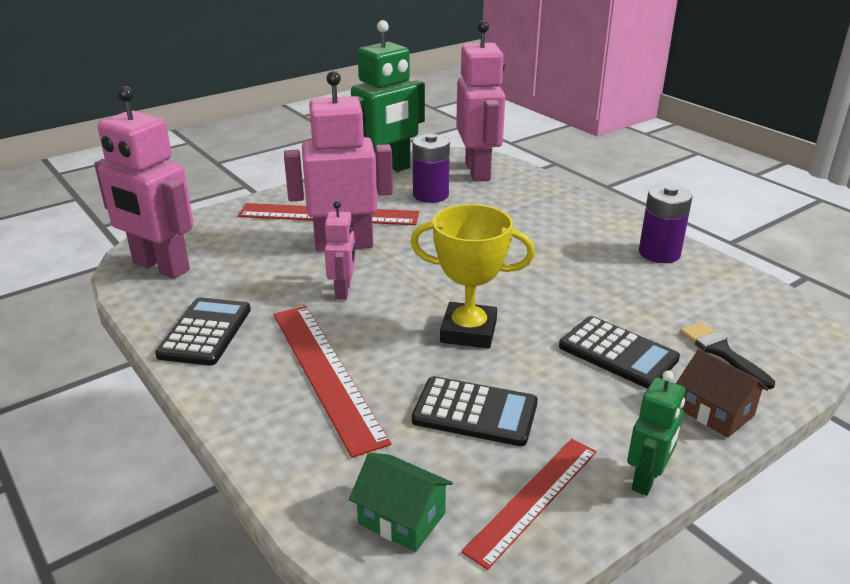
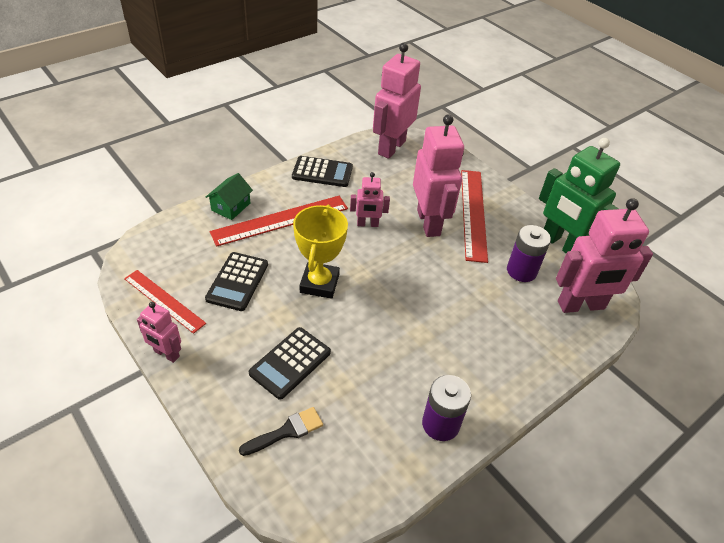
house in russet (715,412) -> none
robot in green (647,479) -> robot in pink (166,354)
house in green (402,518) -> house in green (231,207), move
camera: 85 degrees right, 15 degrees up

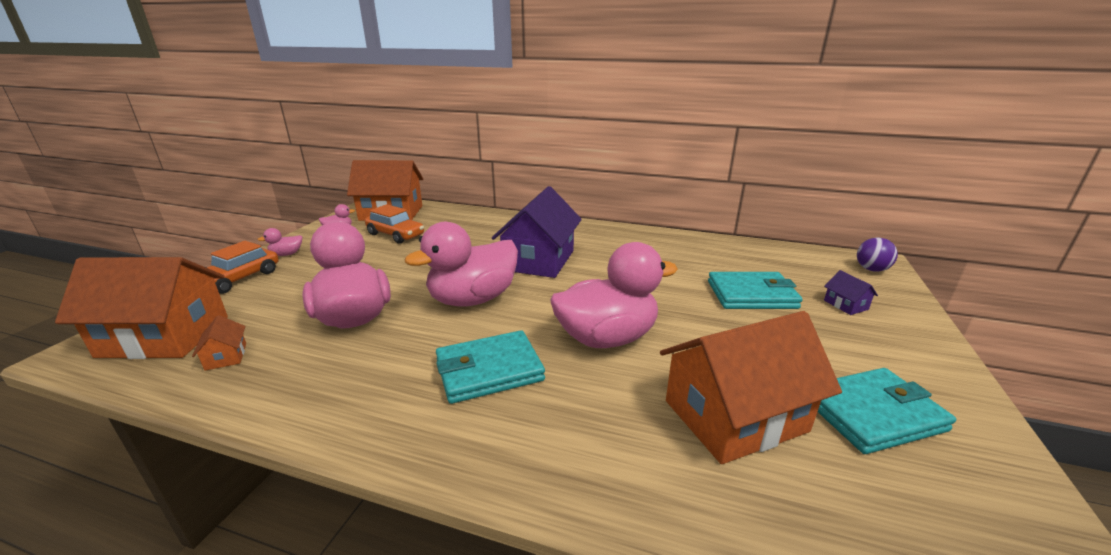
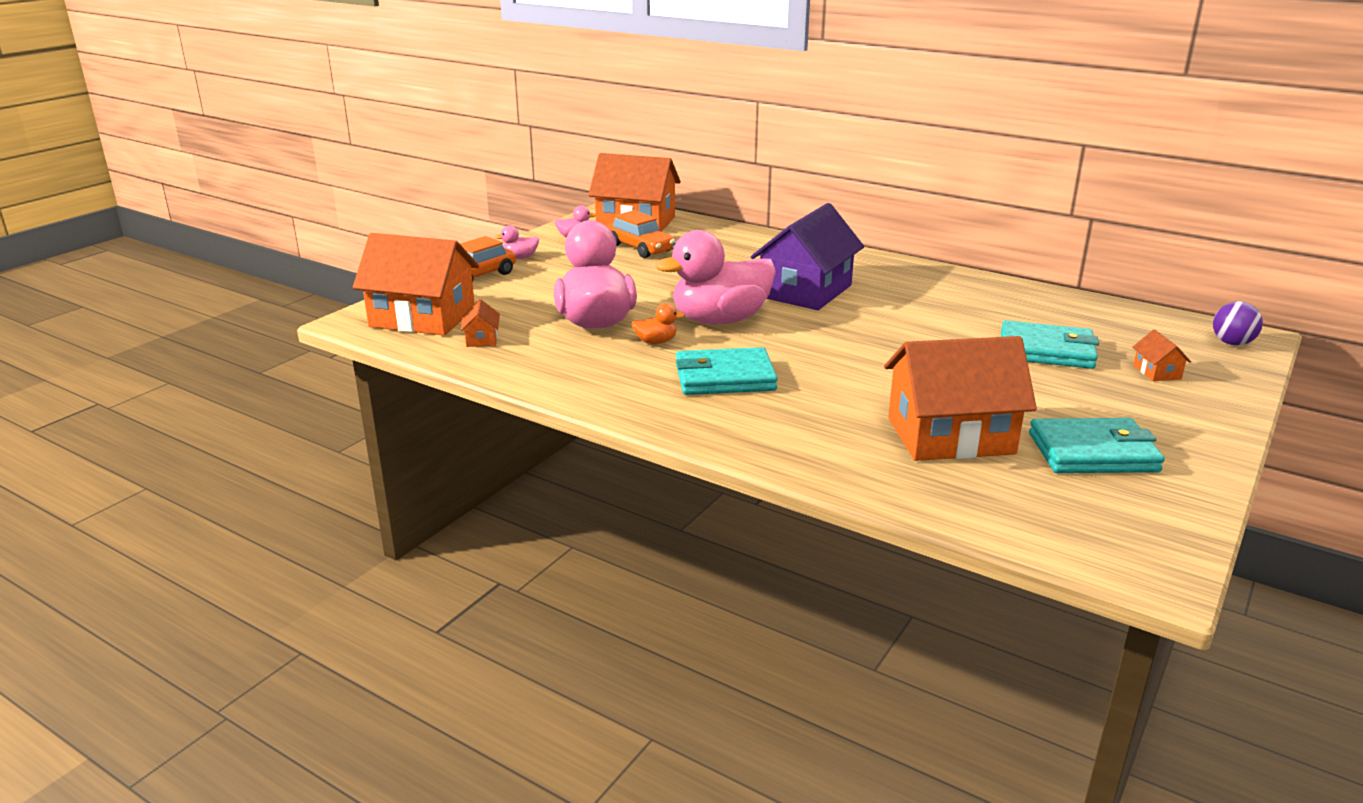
rubber duck in pink (606,338) -> none
house in royal purple (845,305) -> house in orange (1157,372)
none -> rubber duck in orange (656,342)
camera: 15 degrees right, 0 degrees up

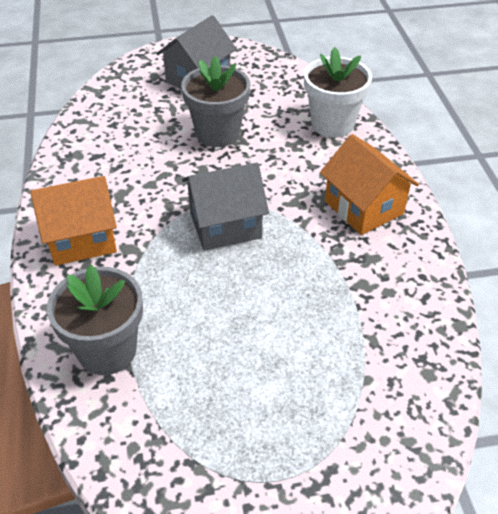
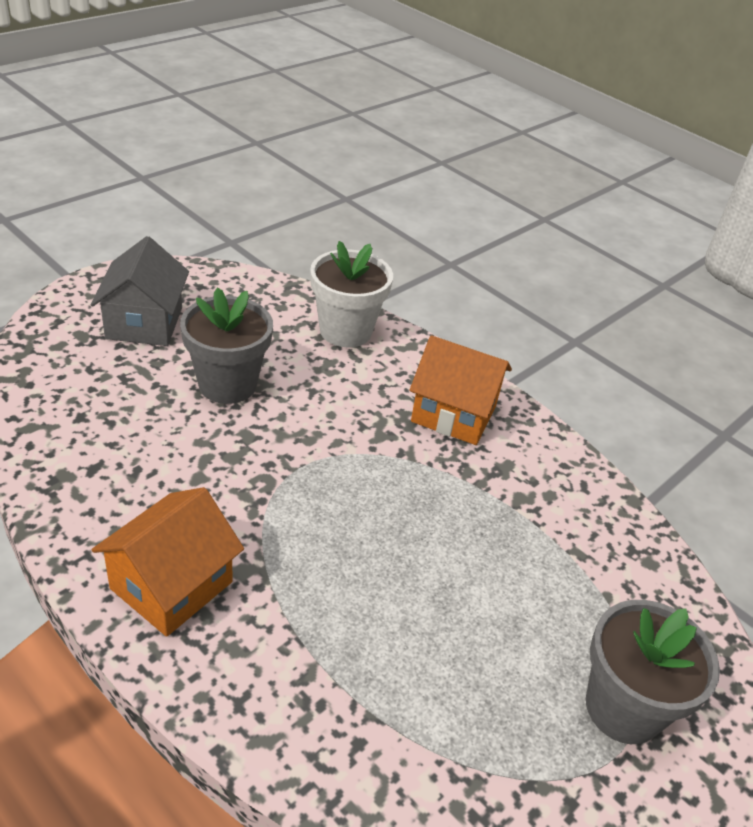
house in gray (225,225) -> none
potted plant in gray (107,350) -> potted plant in gray (623,708), move
camera: 40 degrees left, 5 degrees down

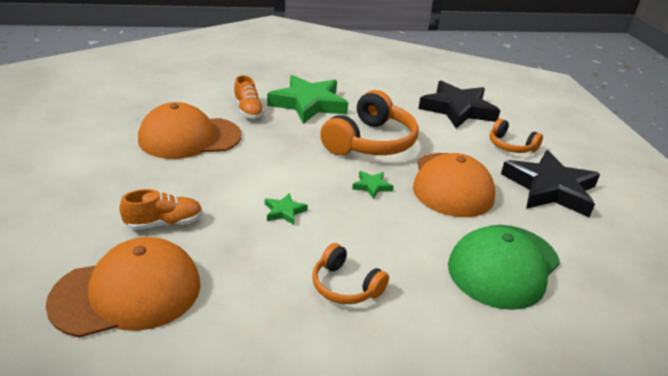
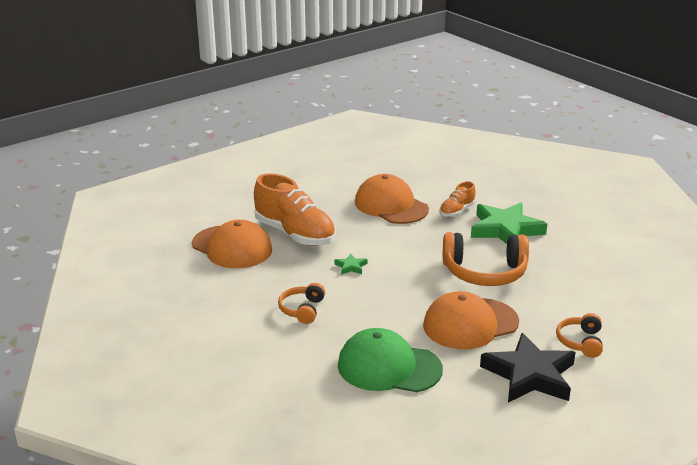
star in jet-black (458,109) -> none
star in green (372,186) -> none
shoe in orange (164,223) -> shoe in orange (295,234), x1.99
camera: 65 degrees right, 5 degrees down

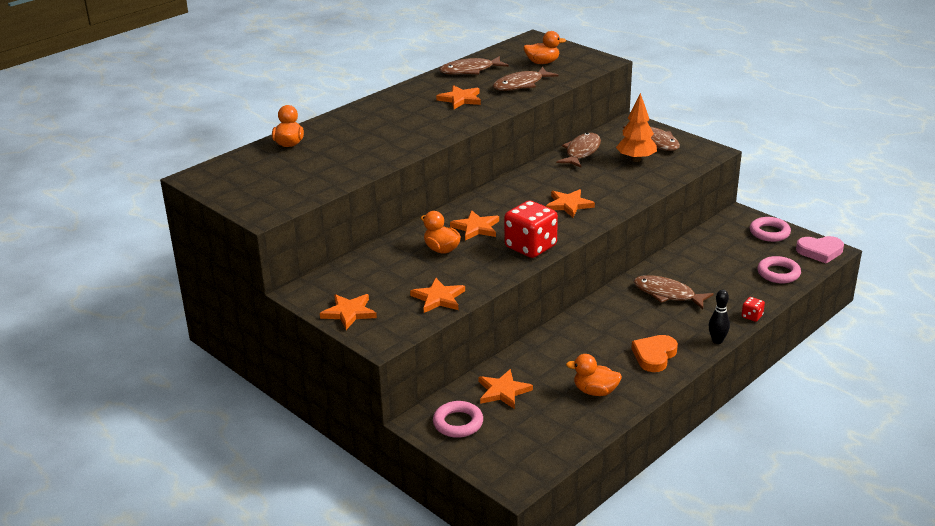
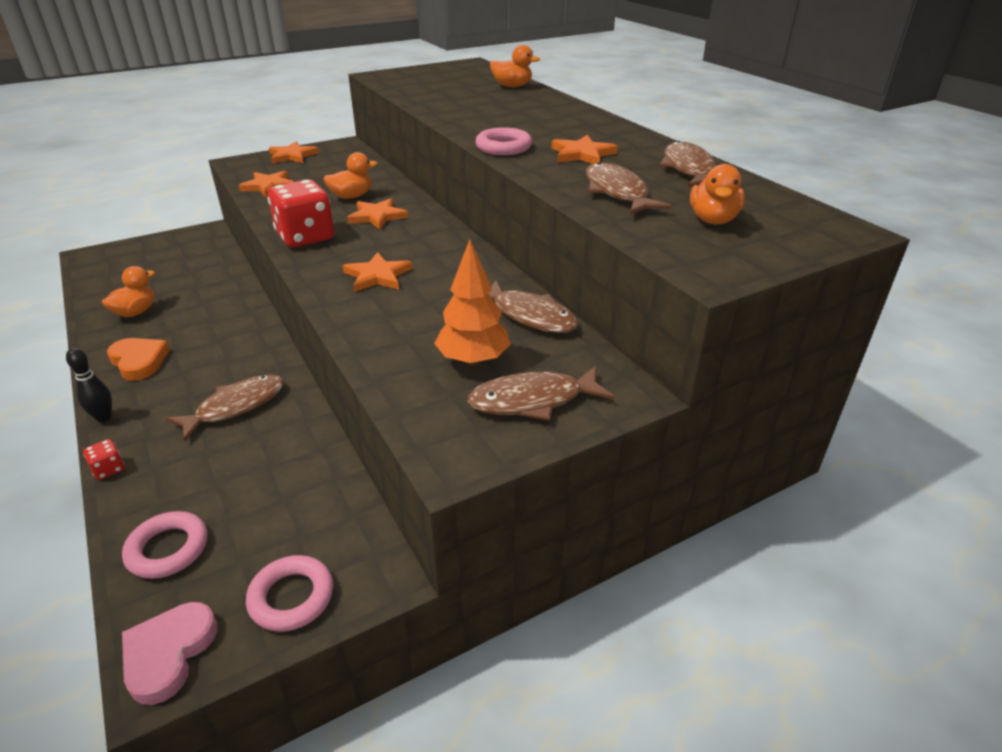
star in orange (503,391) -> none
ring in pink (458,423) -> ring in pink (503,147), move
camera: 105 degrees right, 5 degrees up

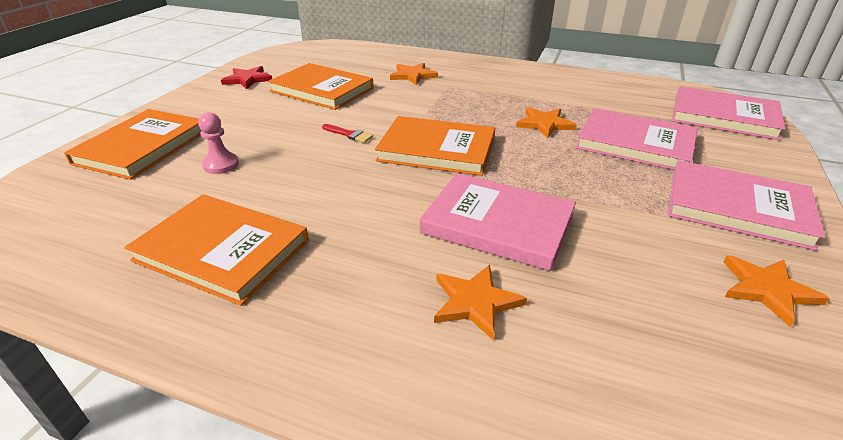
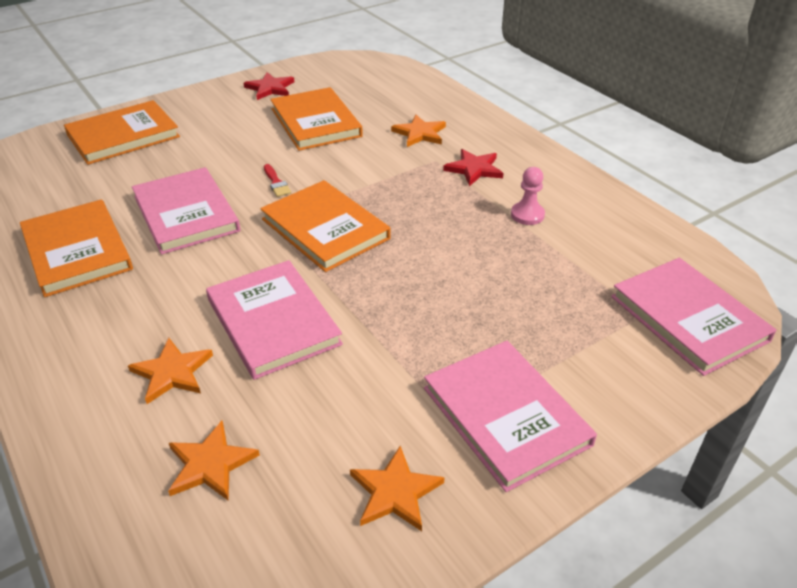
star in orange (544,124) -> star in orange (210,464), move
hardcover in pink (635,143) -> hardcover in pink (186,214), move
chess pawn in pink (221,165) -> chess pawn in pink (527,215), move
none -> star in crimson (474,169)
camera: 35 degrees right, 5 degrees up

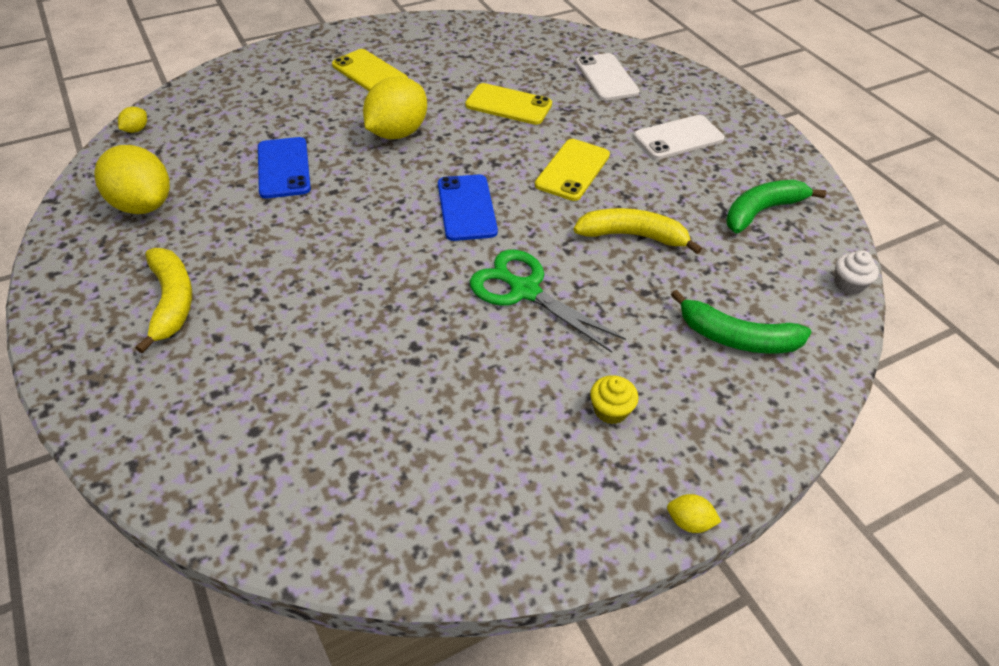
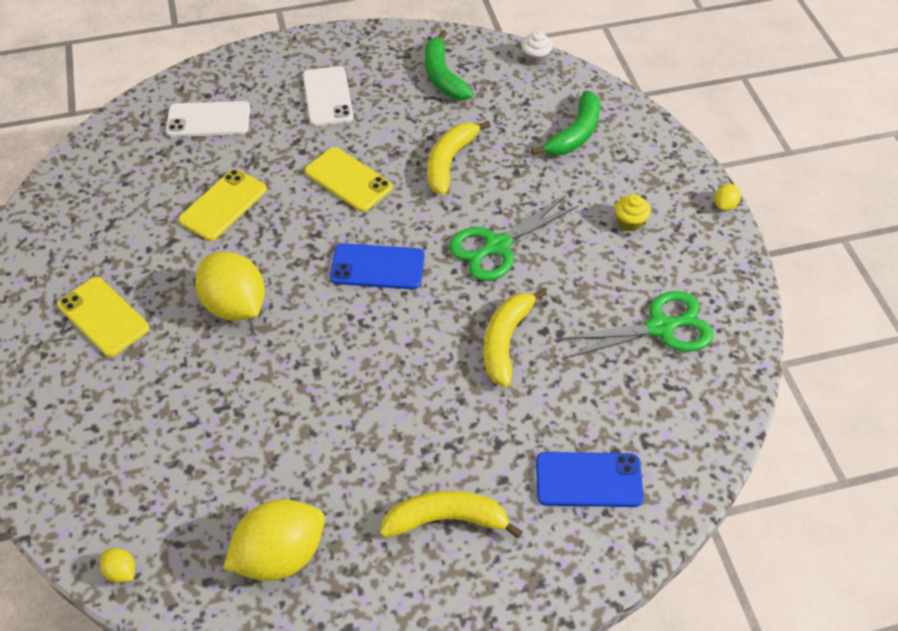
mobile phone in golden (370,73) -> mobile phone in golden (103,317), 75 degrees clockwise
mobile phone in cobalt (283,168) -> mobile phone in cobalt (588,480), move
none -> banana fruit in golden (505,341)
none -> shears in green (660,327)
camera: 75 degrees left, 5 degrees up

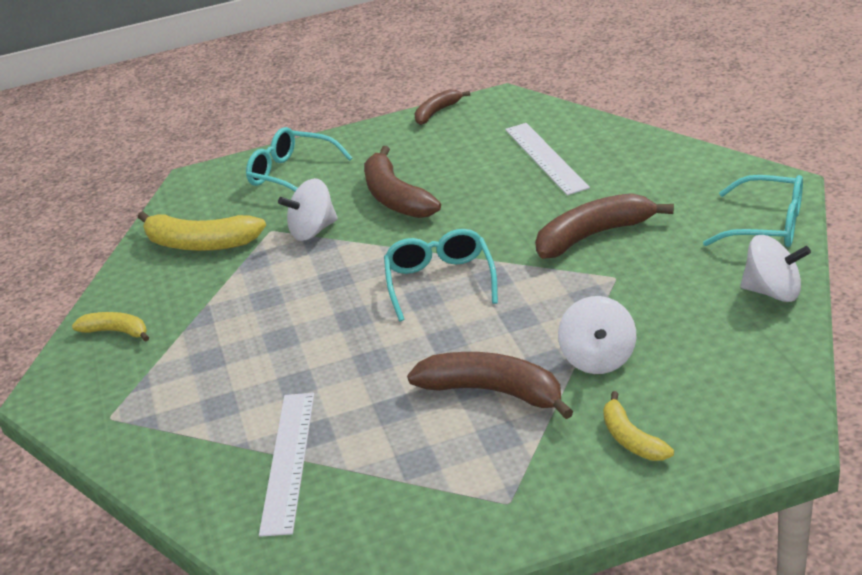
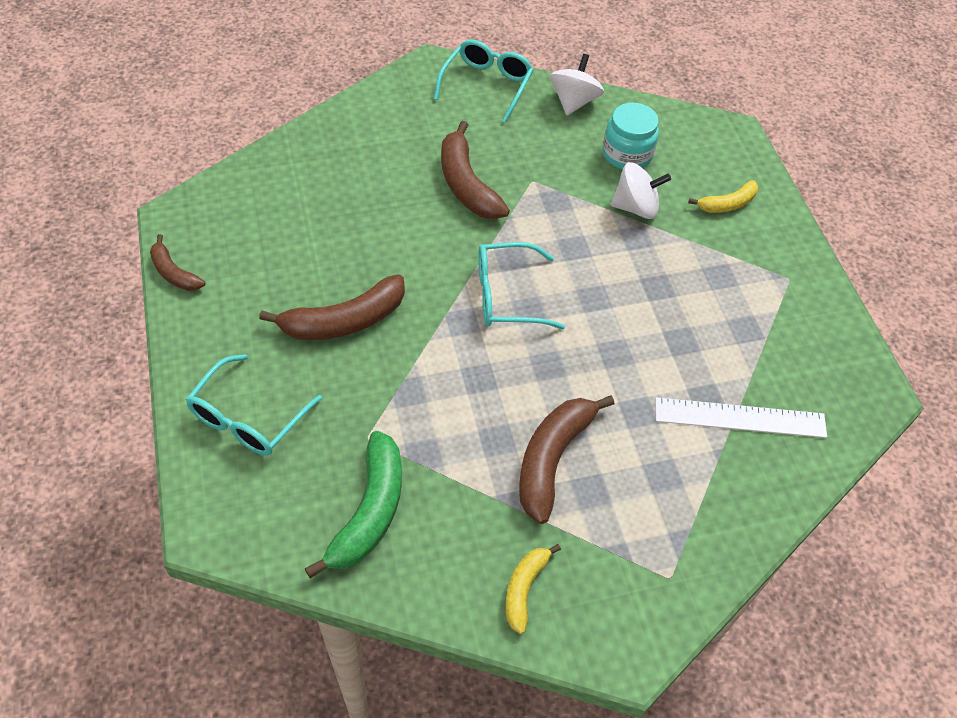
measuring stick in pure white (545,158) -> none
toy top in pure white (313,230) -> none
banana fruit in golden (200,243) -> banana fruit in green (369,511)
banana fruit in russet (493,392) -> banana fruit in russet (552,459), move
none -> jam jar in aqua (627,154)
camera: 95 degrees left, 20 degrees up

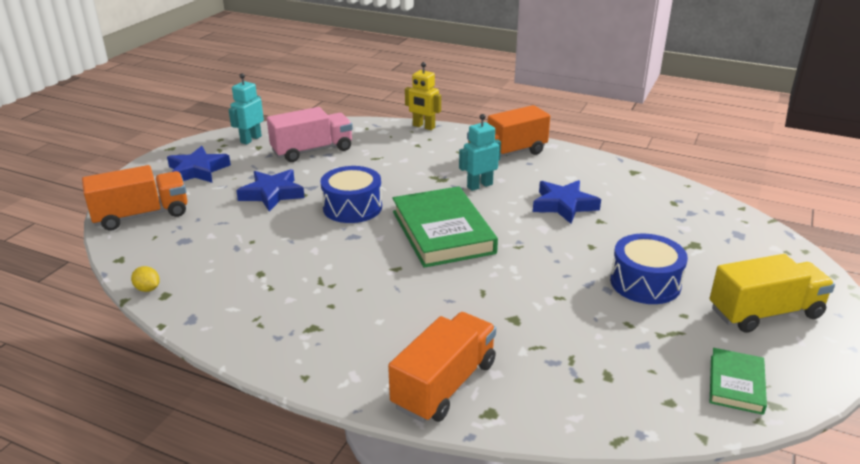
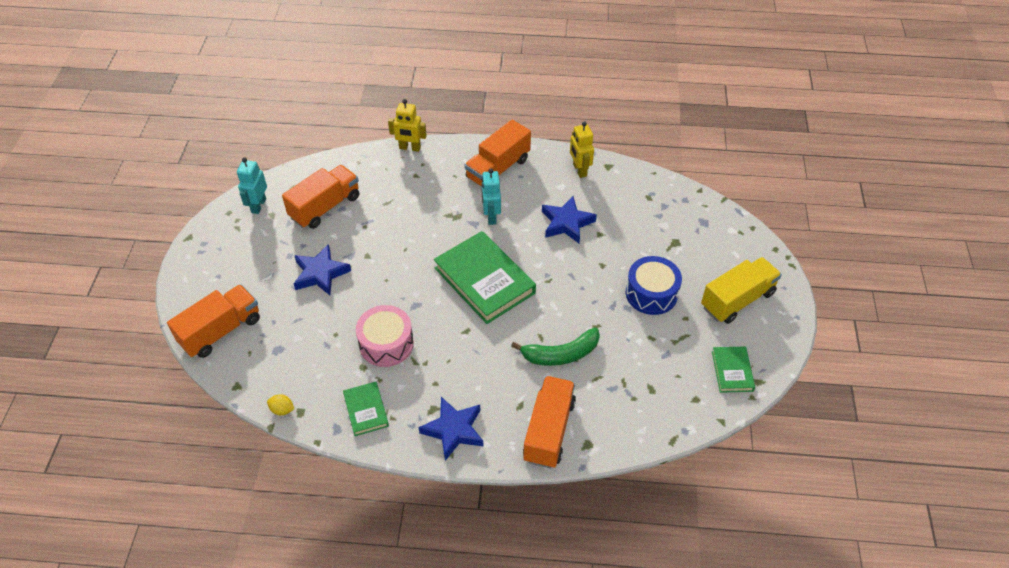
toy truck in pink (312,150) -> toy truck in orange (325,207)
robot in aqua (479,185) -> robot in aqua (491,216), 45 degrees counterclockwise
star in cobalt (197,170) -> star in cobalt (454,430), move
toy drum in cobalt (352,207) -> none
none -> robot in golden (579,170)
none -> toy drum in pink (386,344)
none -> banana fruit in green (561,354)
none -> hardcover in green (366,410)
camera: 20 degrees left, 20 degrees up

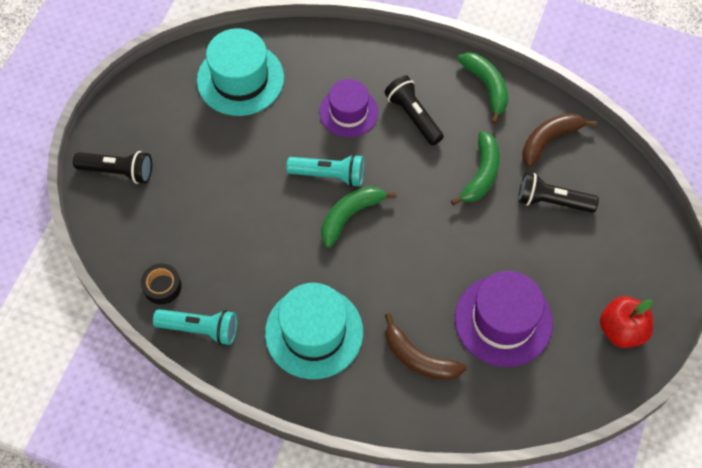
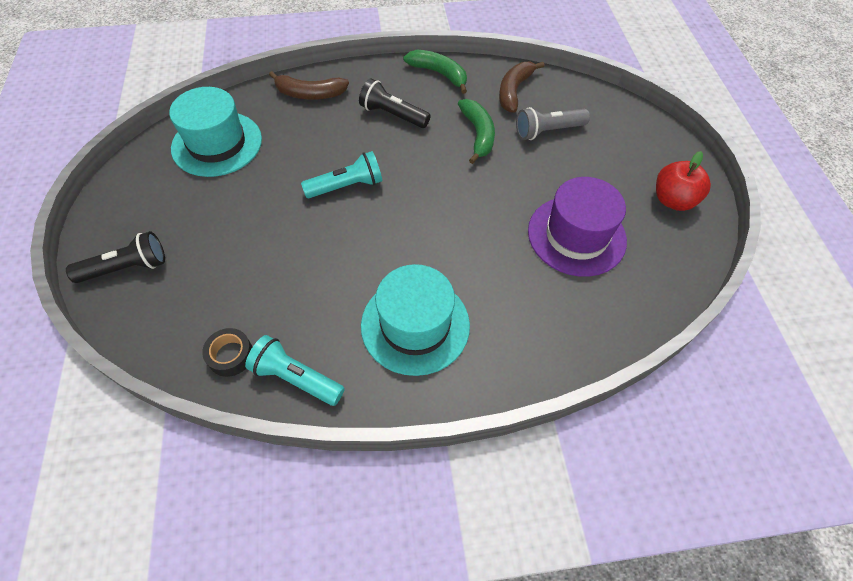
tall hat in royal purple (348,112) -> none
torch in jet-black (552,201) -> torch in gray (547,131)
banana fruit in green (350,216) -> none
torch in aqua (200,329) -> torch in aqua (296,378), 135 degrees counterclockwise
banana fruit in russet (418,358) -> banana fruit in russet (309,94), move
camera: 30 degrees left, 5 degrees down

